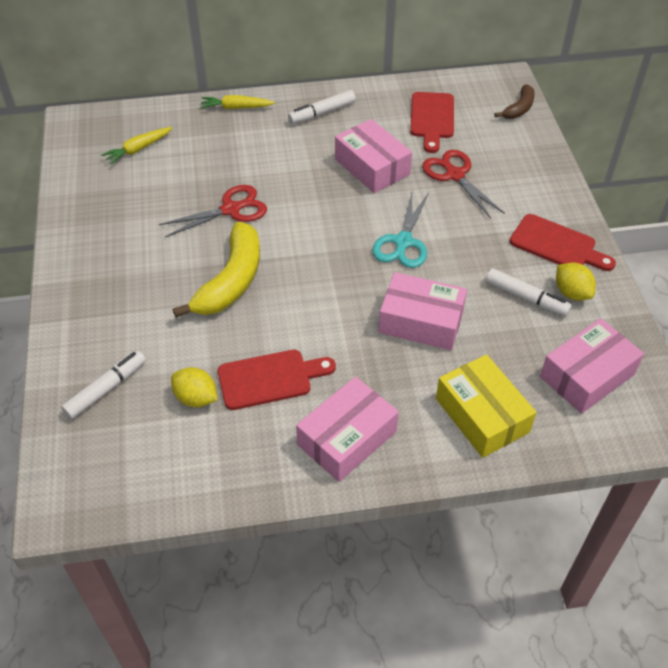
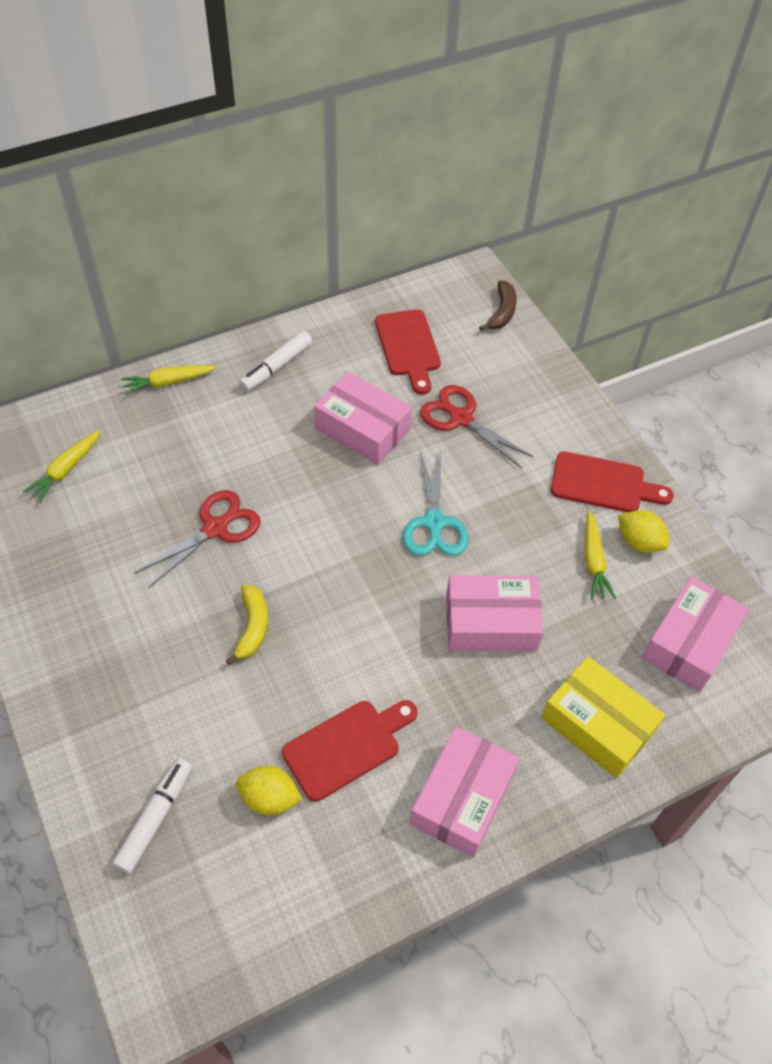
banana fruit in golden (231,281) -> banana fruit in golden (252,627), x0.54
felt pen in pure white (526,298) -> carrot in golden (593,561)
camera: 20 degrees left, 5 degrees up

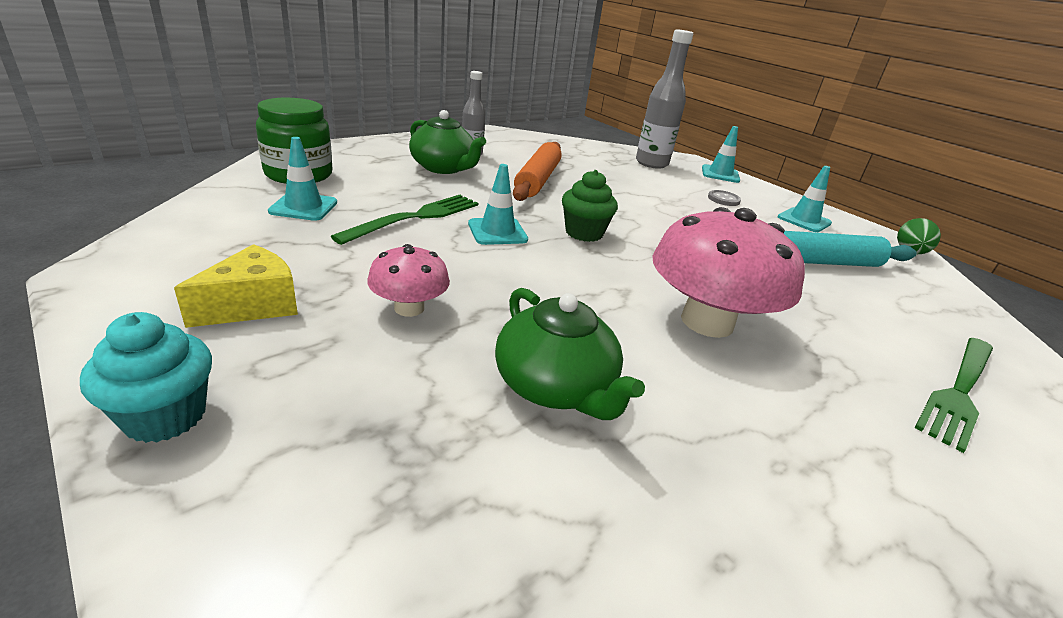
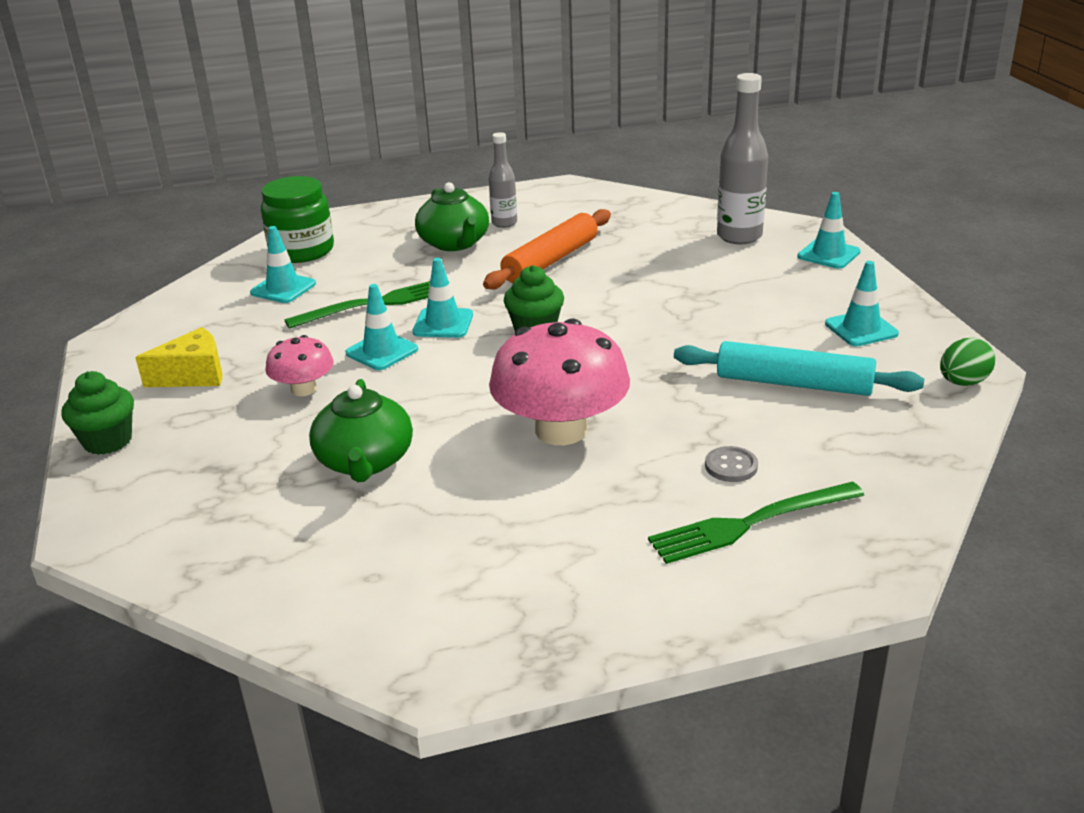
shirt button in gray (723,199) -> shirt button in gray (731,466), move
fairy cake in aqua (165,416) -> fairy cake in green (108,441)
none -> safety cone in aqua (382,351)
camera: 30 degrees right, 0 degrees up

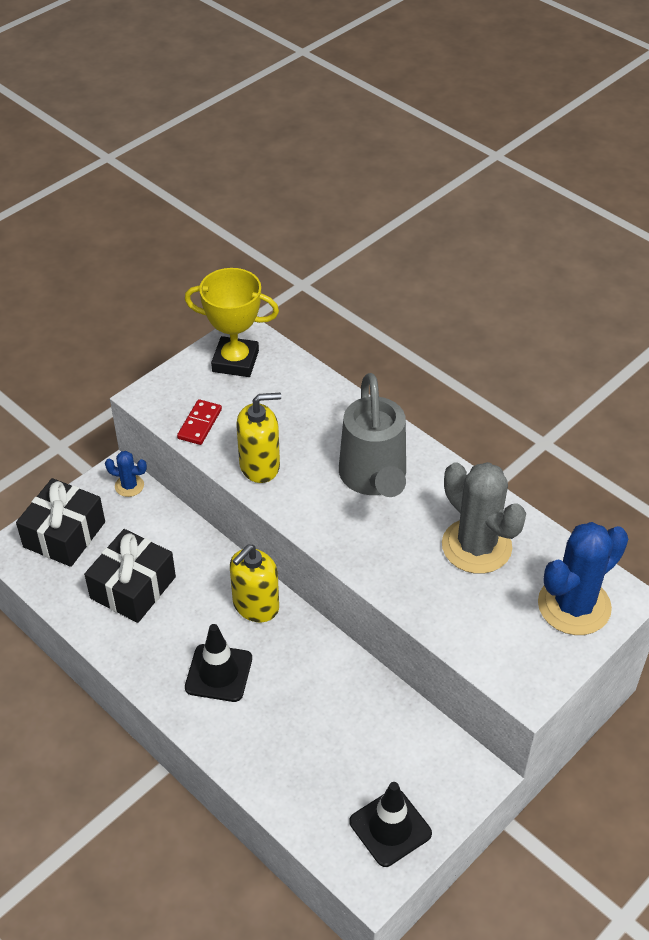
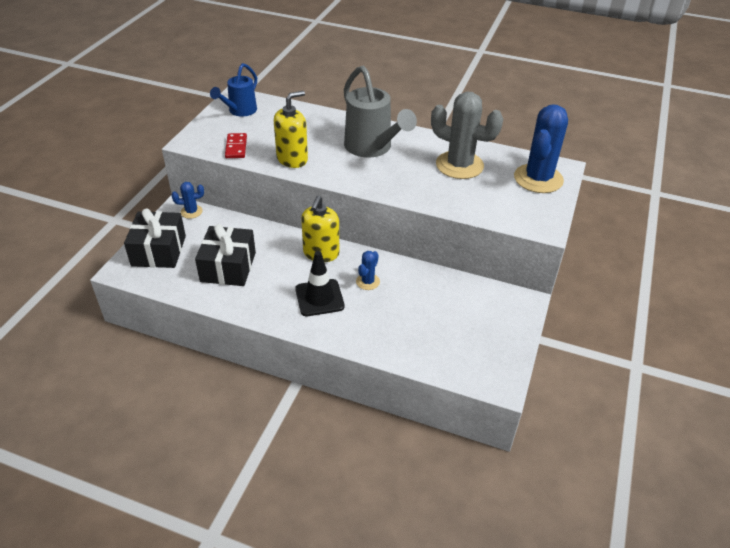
award cup in golden (235,361) -> watering can in cobalt (240,111)
safety cone in jet-black (390,827) -> none
none -> prickly plant in cobalt (367,282)
camera: 25 degrees left, 5 degrees down

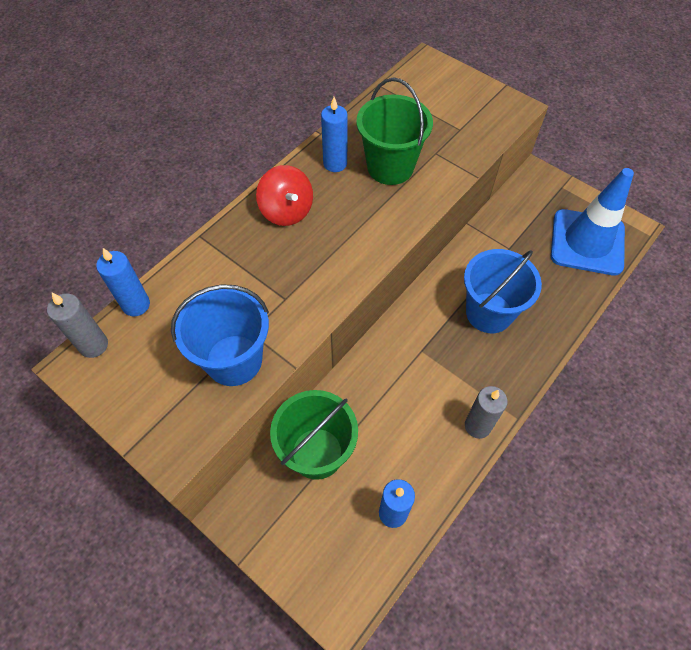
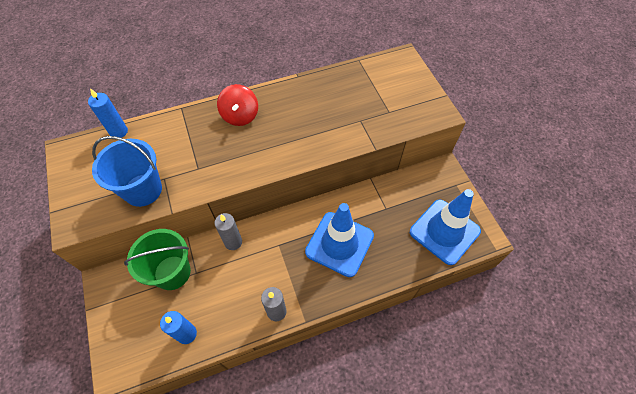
pail in green (390,167) -> none
pillar candle in cobalt (335,164) -> none
pail in cobalt (489,313) -> safety cone in cobalt (339,244)
pillar candle in gray (93,345) -> pillar candle in gray (233,242), move
camera: 30 degrees right, 0 degrees up

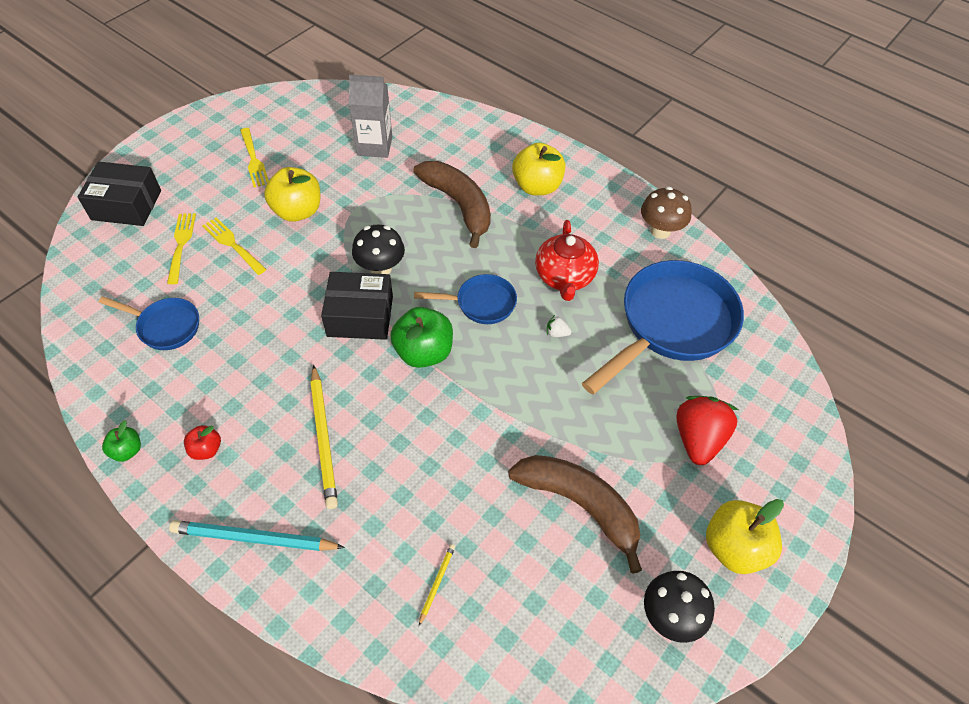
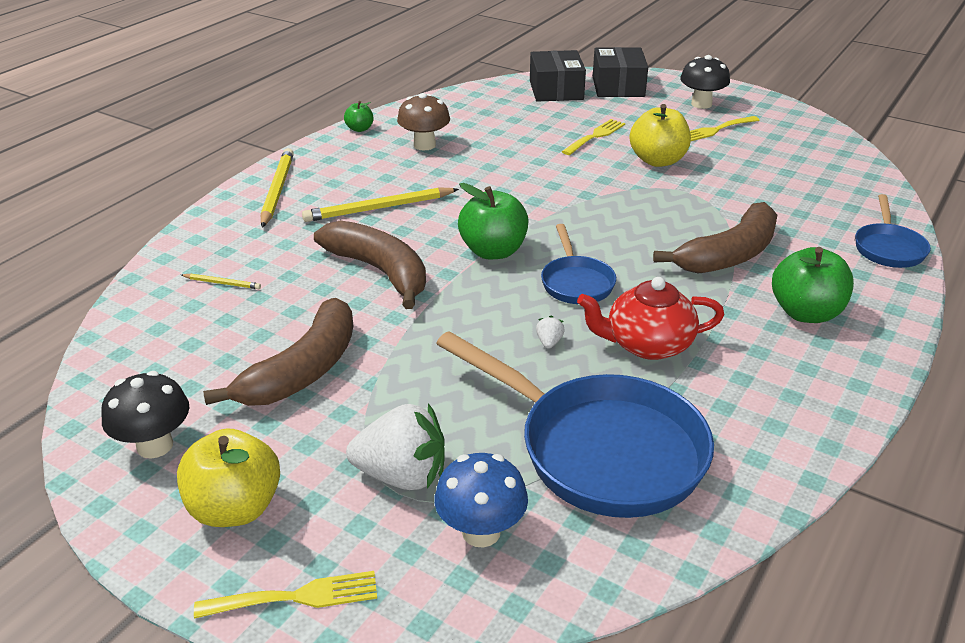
carton in gray (374,146) -> none
apple fruit in golden (537,186) -> apple fruit in green (805,313)
toadstool in russet (660,231) -> toadstool in russet (424,145), move
fork in golden (181,244) -> fork in golden (296,597), move
toadstool in jet-black (380,268) -> toadstool in jet-black (701,104), move
package in jet-black (360,316) -> package in jet-black (556,90), move
skillet in cobalt (165,326) -> skillet in cobalt (888,248), move
strawberry in crimson (698,439) -> strawberry in pure white (402,475)
apple fruit in crimson (206,449) -> none
wooden pencil in aqua (255,538) -> wooden pencil in golden (277,190)
none -> banana fruit in russet (380,271)
none -> toadstool in cobalt (481,532)
camera: 85 degrees right, 20 degrees down

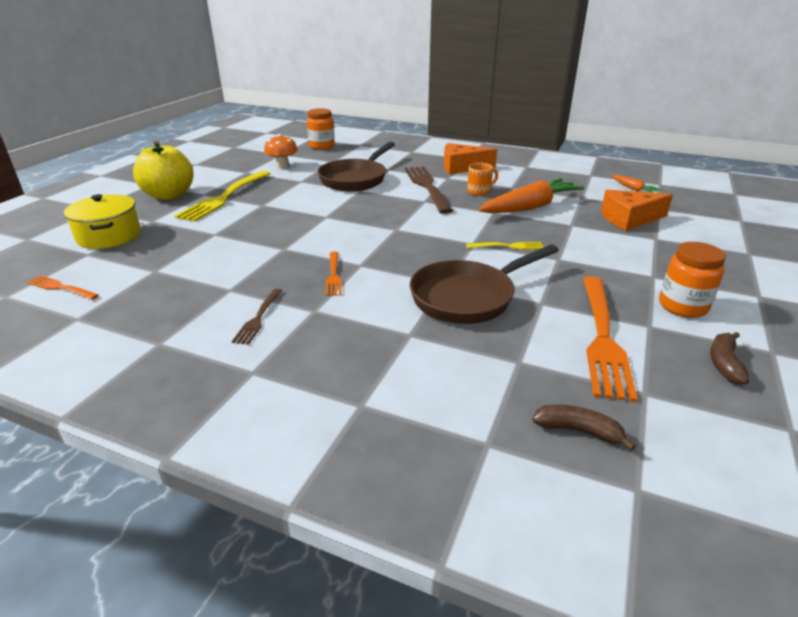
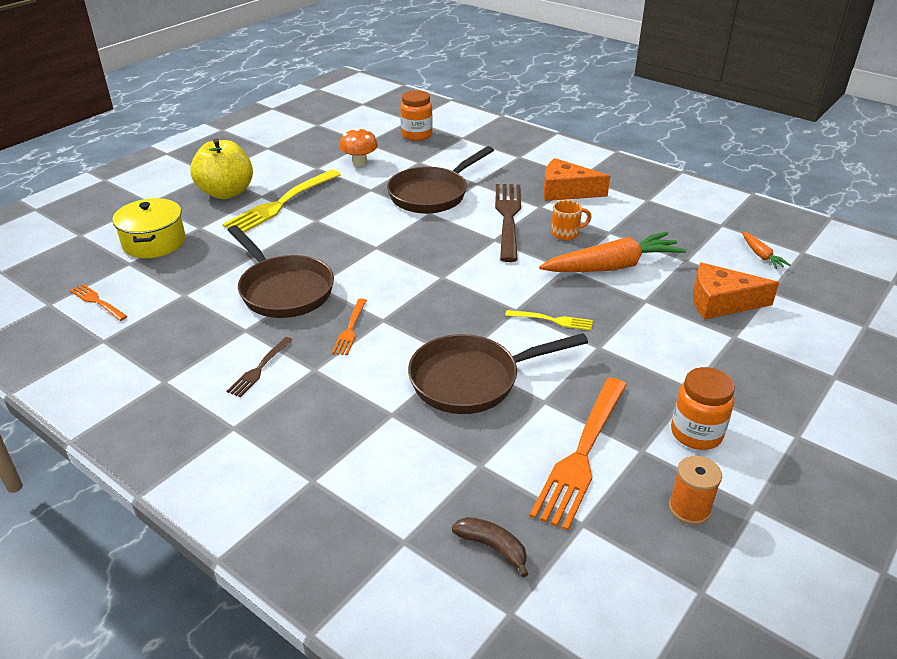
banana fruit in russet (724,363) -> spool in orange (689,509)
none -> skillet in russet (283,290)
camera: 15 degrees right, 5 degrees up

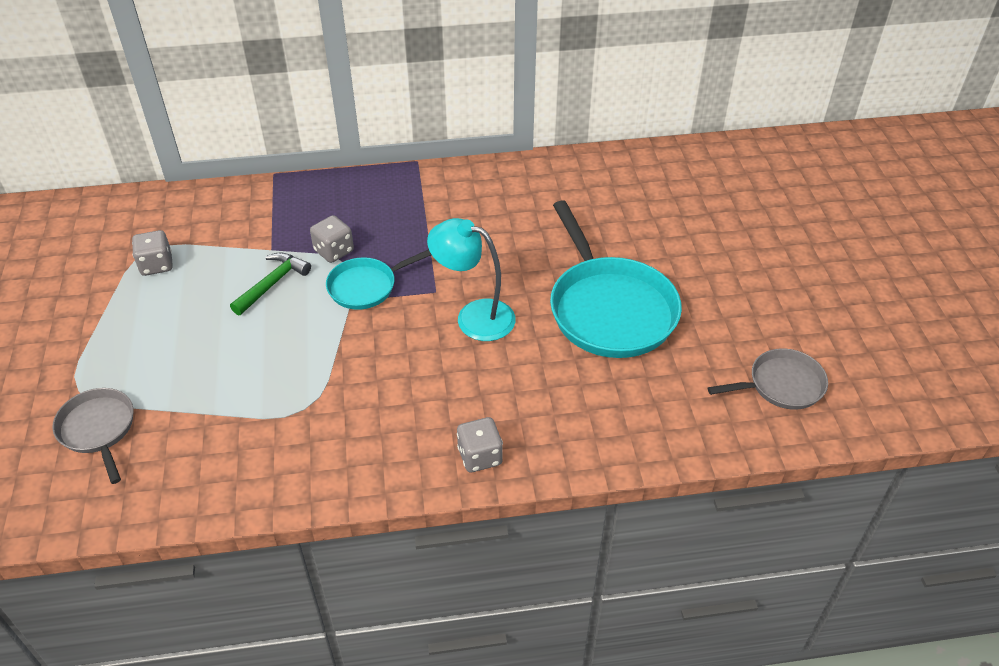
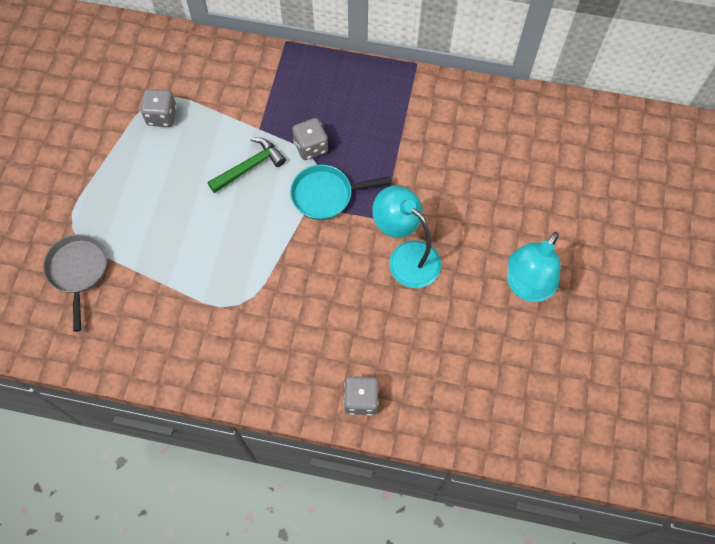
skillet in aqua (609,308) -> desk lamp in aqua (526,287)
skillet in gray (781,385) -> none
camera: 20 degrees right, 20 degrees up

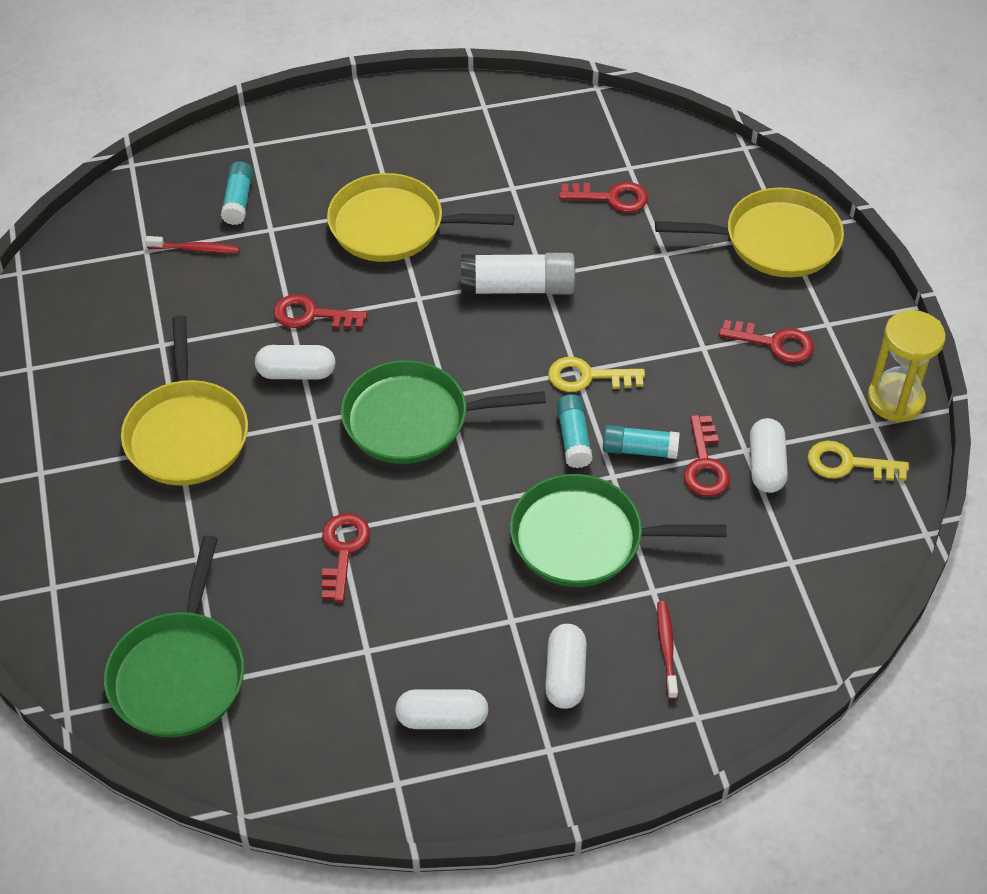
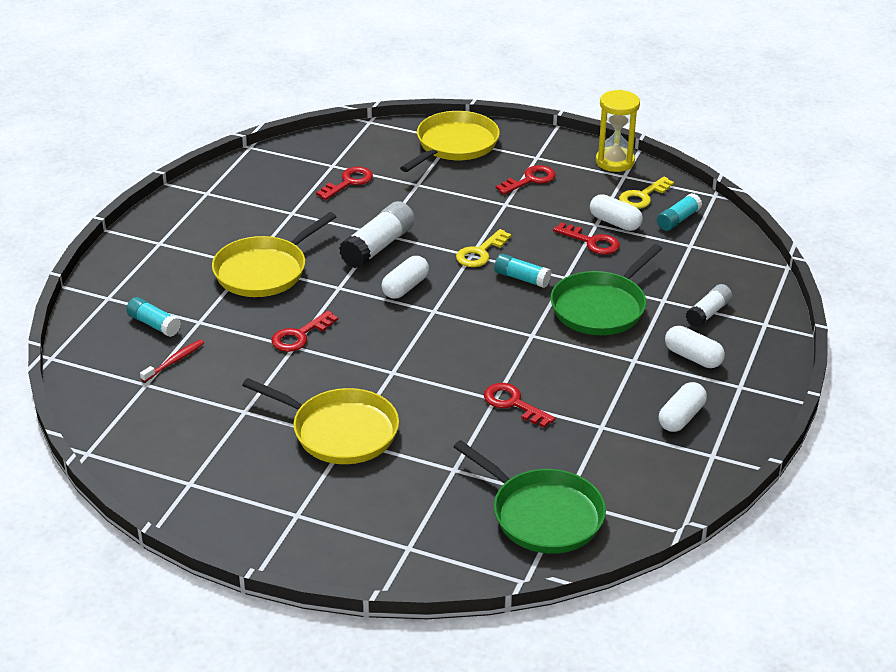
pill in pure white (296,373) -> pill in pure white (405,287), move
skillet in green (413,420) -> none
stick of glue in aqua (639,449) -> stick of glue in aqua (678,220), move
toothbrush in crimson (666,648) -> stick of glue in pure white (708,313)
camera: 55 degrees left, 15 degrees down

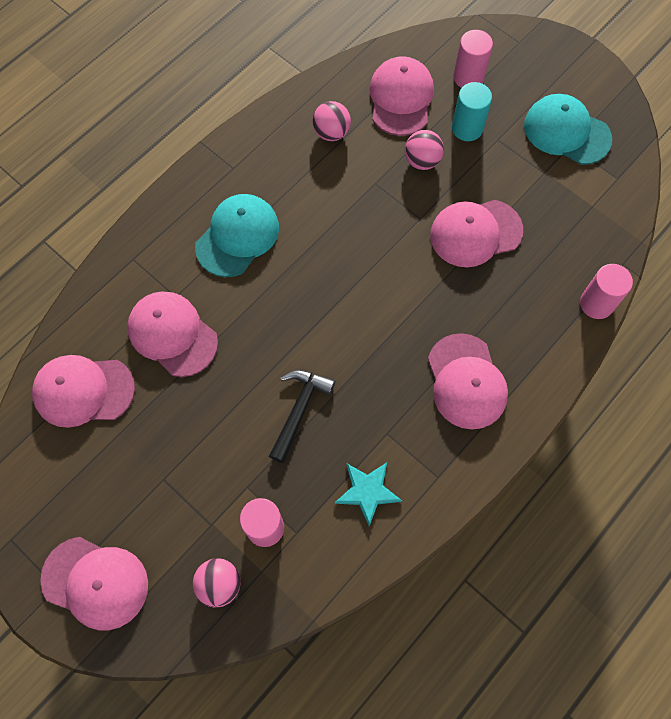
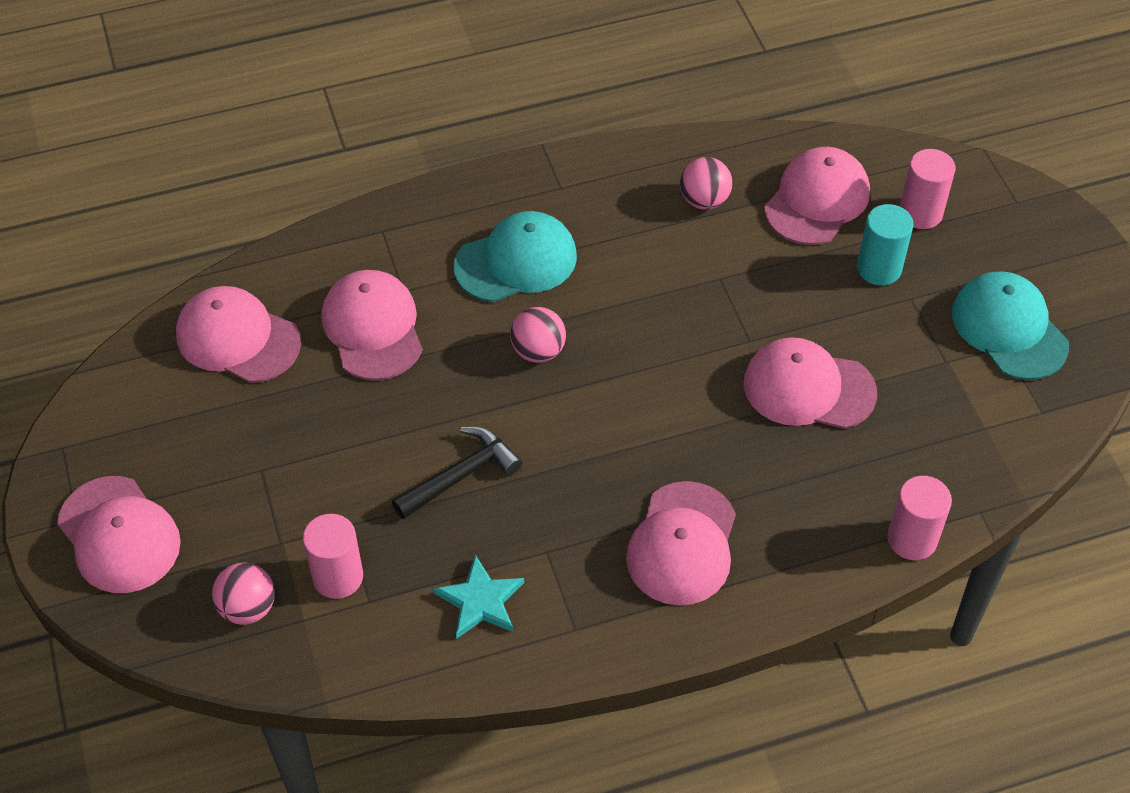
ball in pink (422,161) -> ball in pink (538,351), move
camera: 30 degrees right, 15 degrees down

